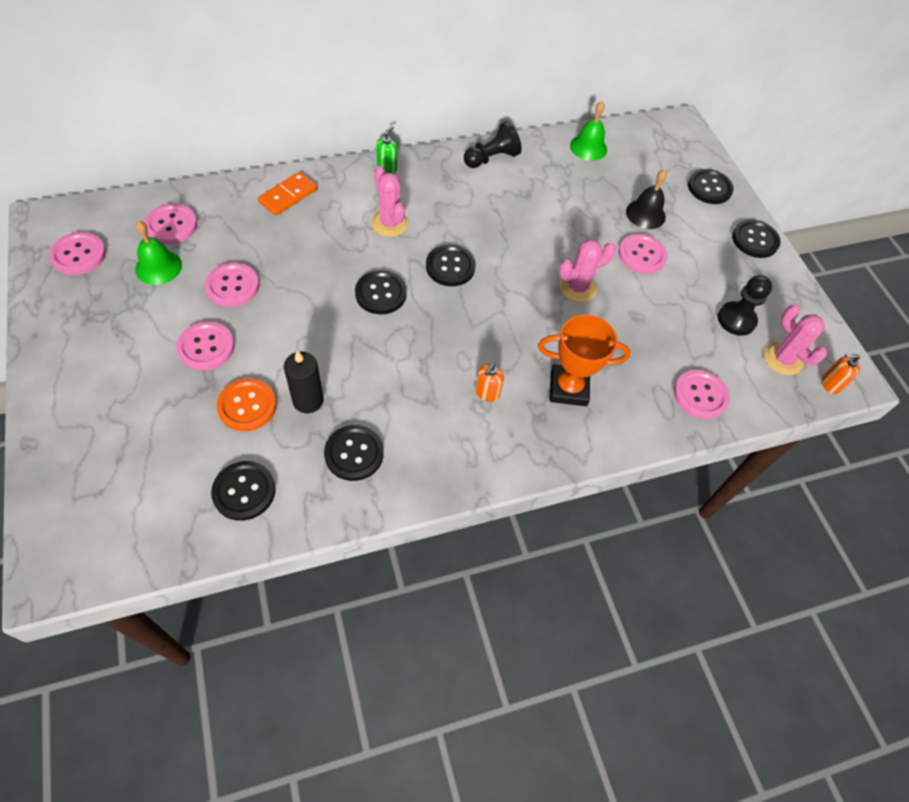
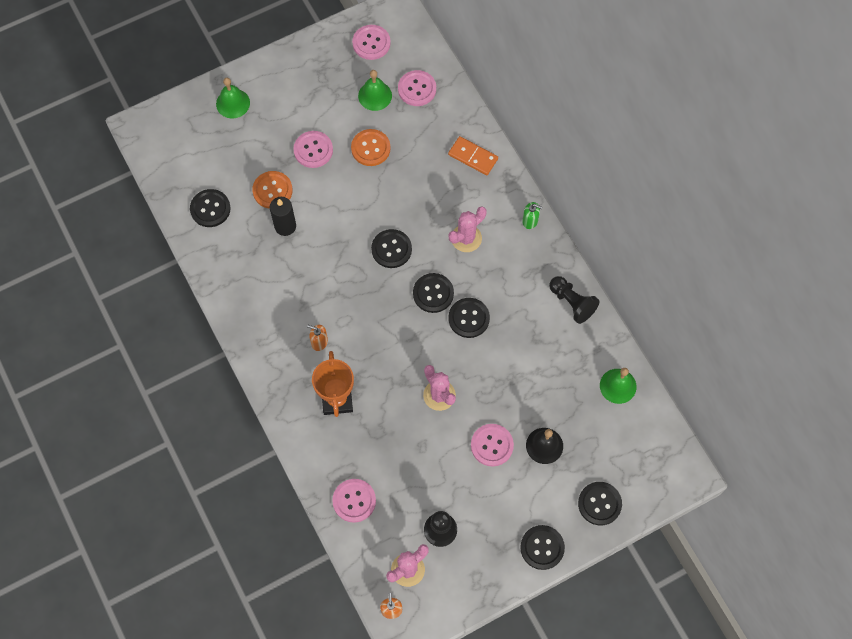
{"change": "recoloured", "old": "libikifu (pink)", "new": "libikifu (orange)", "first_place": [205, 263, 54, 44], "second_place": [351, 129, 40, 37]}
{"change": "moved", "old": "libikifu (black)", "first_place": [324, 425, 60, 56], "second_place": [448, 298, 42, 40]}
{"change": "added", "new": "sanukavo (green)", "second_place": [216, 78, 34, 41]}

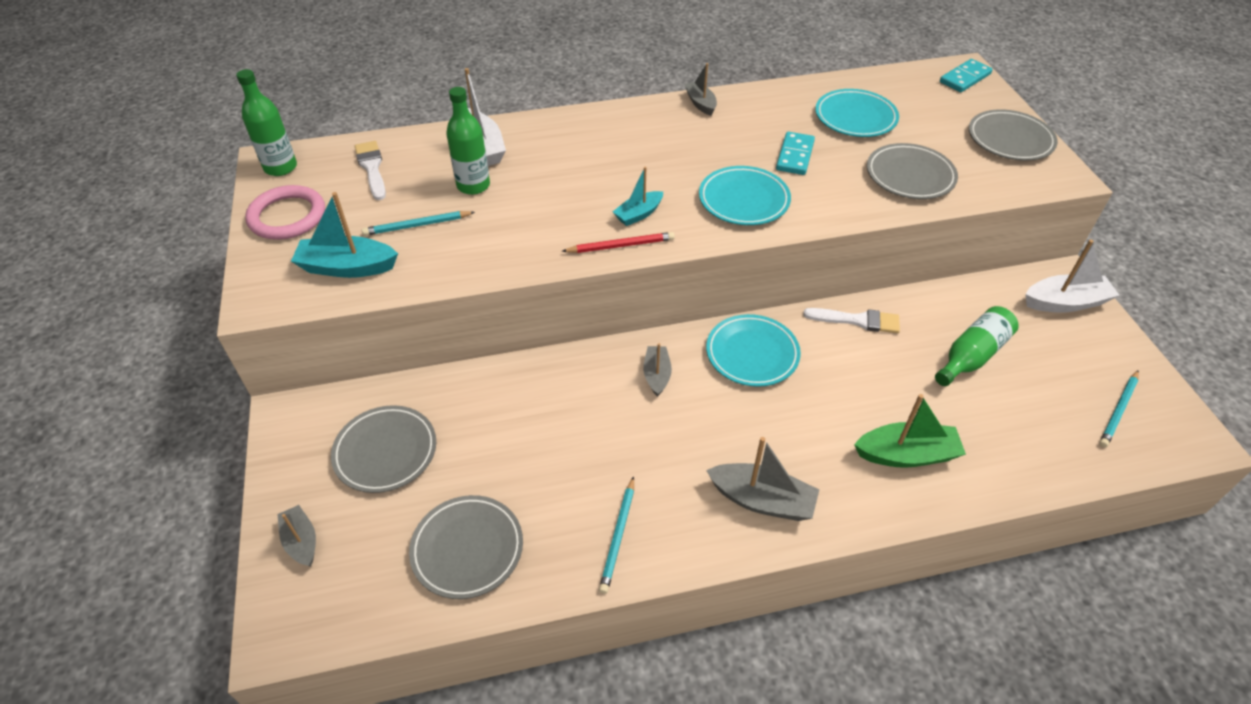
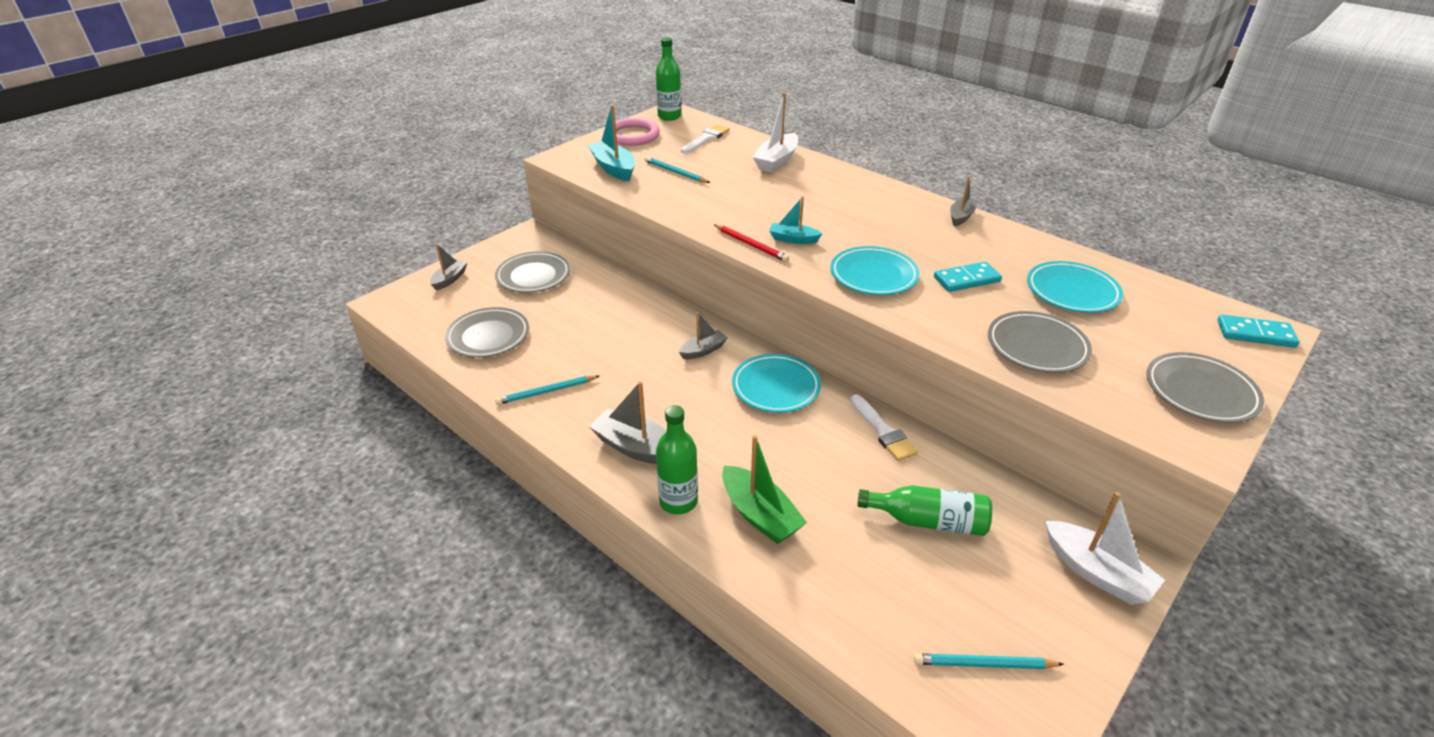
{"change": "moved", "old": "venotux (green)", "first_place": [446, 87, 44, 108], "second_place": [656, 405, 42, 110]}
{"change": "turned", "old": "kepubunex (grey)", "first_place": [706, 437, 113, 84], "second_place": [589, 381, 77, 83], "degrees": 135}

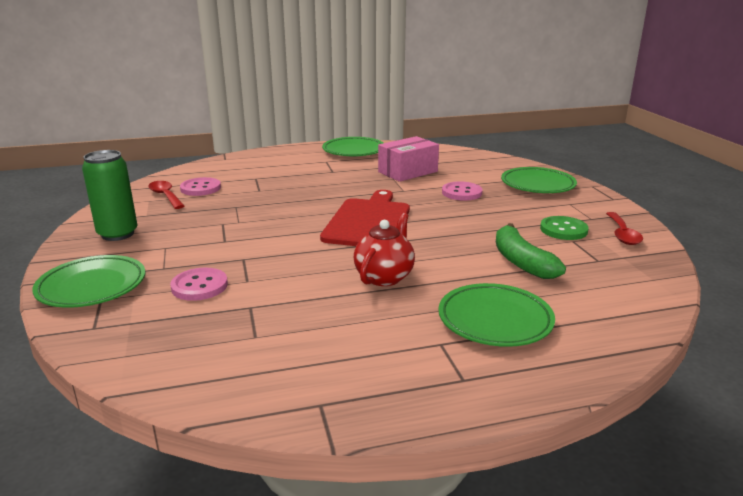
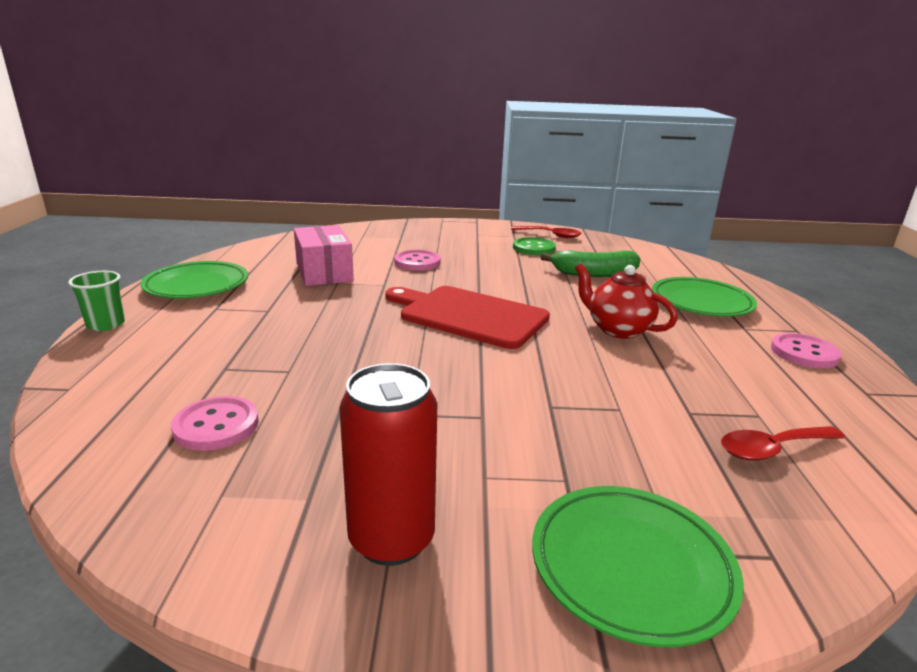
{"change": "recoloured", "old": "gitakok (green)", "new": "gitakok (red)", "first_place": [82, 150, 55, 91], "second_place": [339, 363, 98, 203]}
{"change": "moved", "old": "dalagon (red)", "first_place": [148, 181, 36, 28], "second_place": [721, 426, 124, 35]}
{"change": "moved", "old": "libikifu (pink)", "first_place": [170, 268, 58, 33], "second_place": [771, 333, 71, 35]}
{"change": "removed", "old": "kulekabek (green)", "first_place": [501, 167, 76, 26]}
{"change": "added", "new": "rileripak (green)", "second_place": [68, 271, 57, 60]}

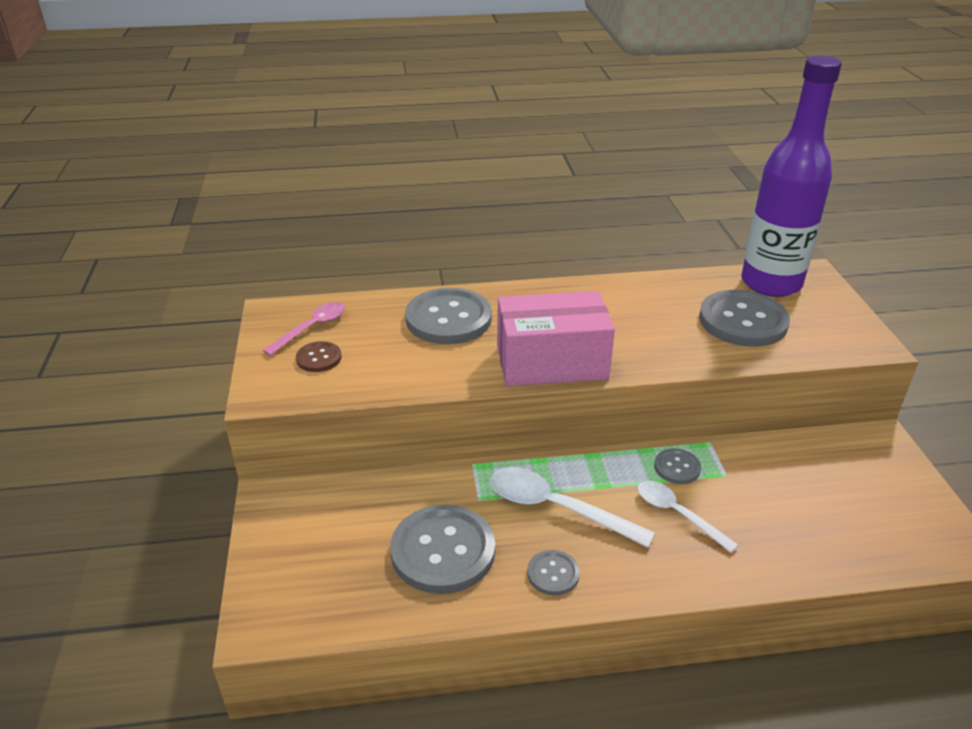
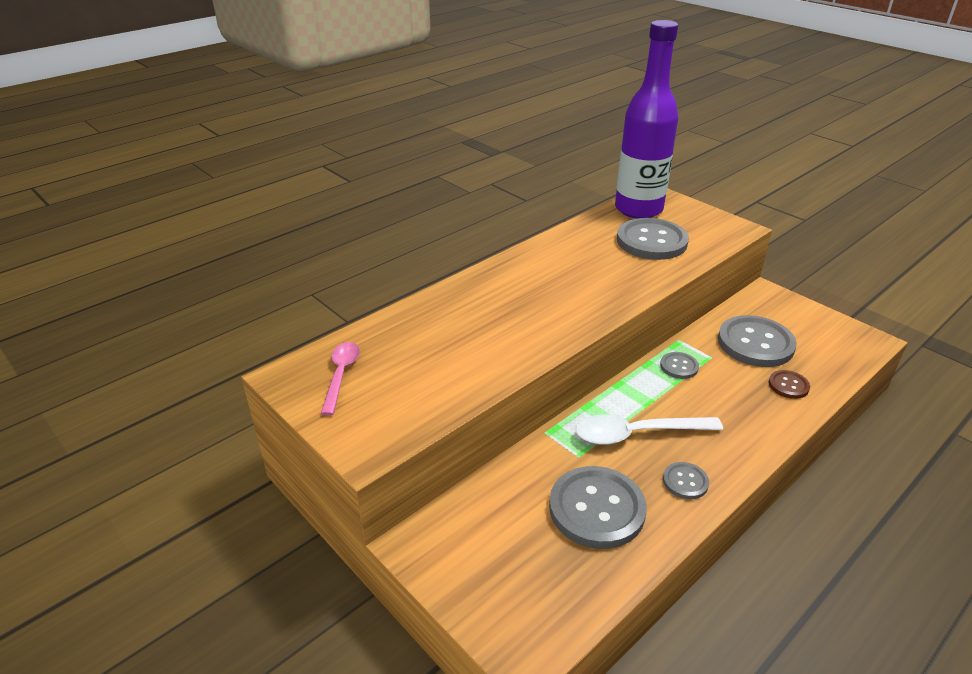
{"change": "moved", "old": "libikifu (brown)", "first_place": [296, 341, 45, 31], "second_place": [769, 370, 41, 29]}
{"change": "moved", "old": "libikifu (grey)", "first_place": [405, 288, 87, 56], "second_place": [718, 315, 79, 52]}
{"change": "removed", "old": "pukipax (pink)", "first_place": [497, 291, 118, 95]}
{"change": "removed", "old": "dalagon (white)", "first_place": [638, 480, 100, 73]}

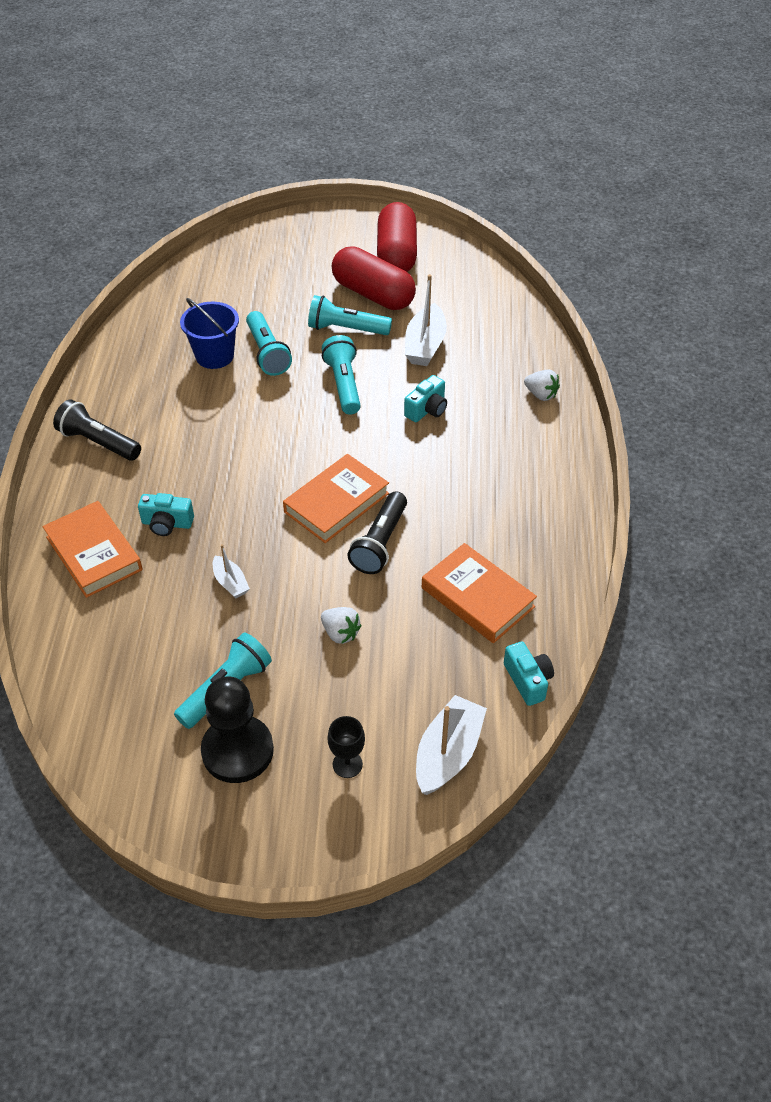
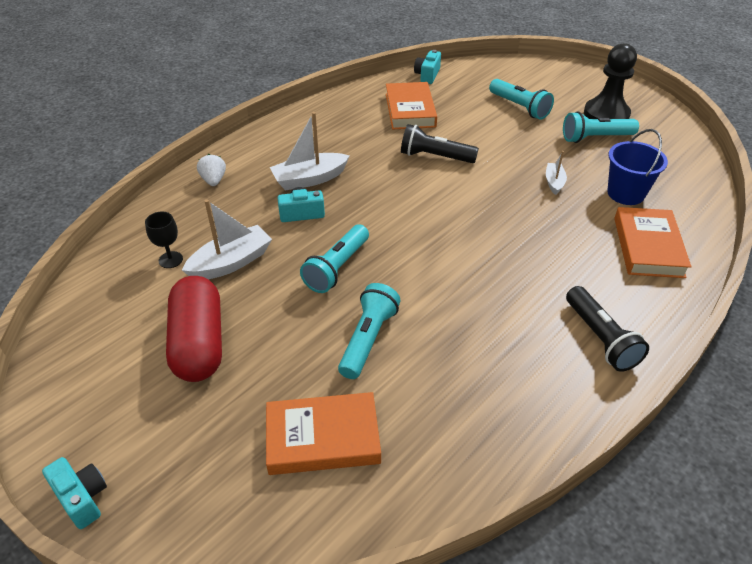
{"change": "moved", "old": "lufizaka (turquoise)", "first_place": [138, 493, 56, 43], "second_place": [42, 457, 65, 72]}
{"change": "moved", "old": "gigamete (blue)", "first_place": [180, 298, 59, 71], "second_place": [607, 129, 61, 76]}
{"change": "moved", "old": "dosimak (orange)", "first_place": [283, 454, 106, 89], "second_place": [266, 392, 115, 83]}
{"change": "moved", "old": "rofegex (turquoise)", "first_place": [308, 295, 84, 40], "second_place": [489, 79, 65, 41]}
{"change": "removed", "old": "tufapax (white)", "first_place": [321, 607, 41, 37]}
{"change": "moved", "old": "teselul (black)", "first_place": [327, 716, 38, 62], "second_place": [145, 212, 38, 56]}
{"change": "turned", "old": "rofegex (black)", "first_place": [347, 492, 60, 82], "second_place": [401, 124, 78, 39], "degrees": -135}
{"change": "removed", "old": "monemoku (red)", "first_place": [377, 202, 40, 70]}
{"change": "moved", "old": "kepubunex (white)", "first_place": [416, 695, 71, 100], "second_place": [270, 112, 80, 78]}

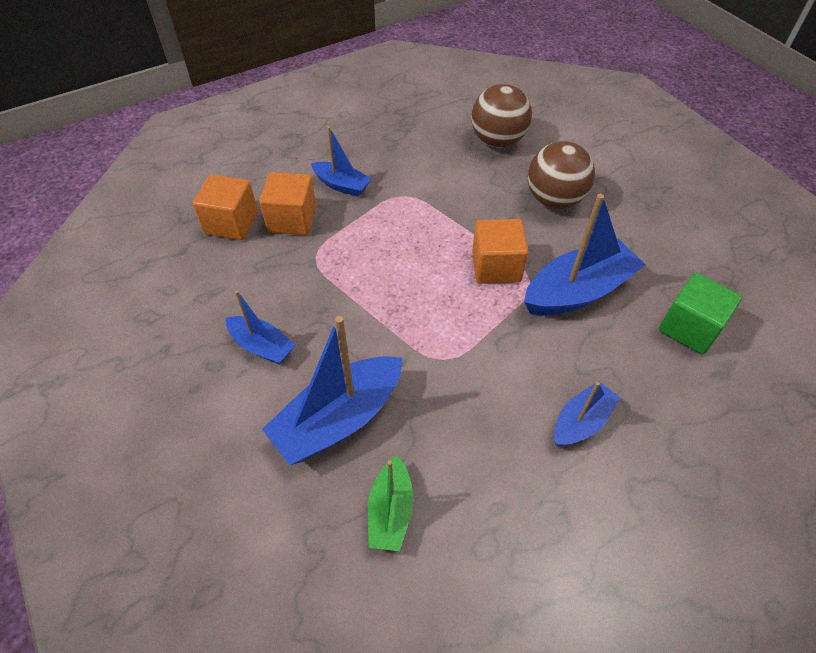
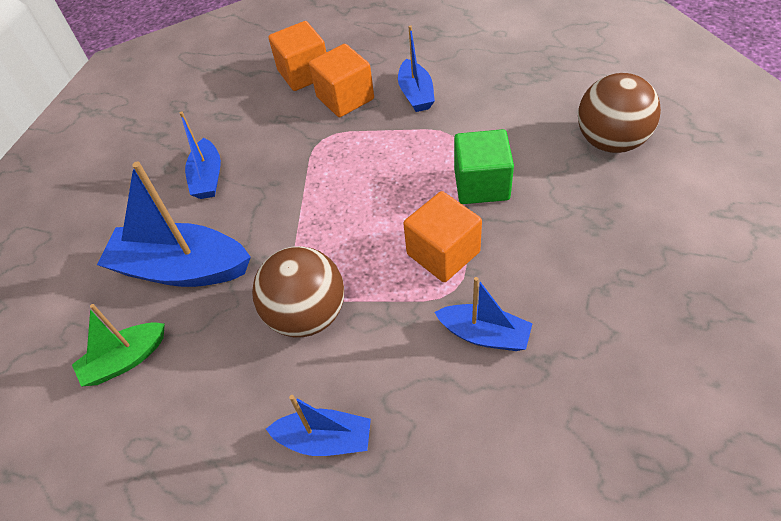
{"change": "resized", "old": "kepubunex (blue)", "first_place": [524, 194, 121, 122], "second_place": [434, 277, 99, 74], "factor": 0.57}
{"change": "moved", "old": "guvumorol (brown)", "first_place": [528, 141, 67, 68], "second_place": [252, 246, 92, 91]}
{"change": "moved", "old": "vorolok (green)", "first_place": [659, 273, 83, 82], "second_place": [454, 129, 60, 75]}

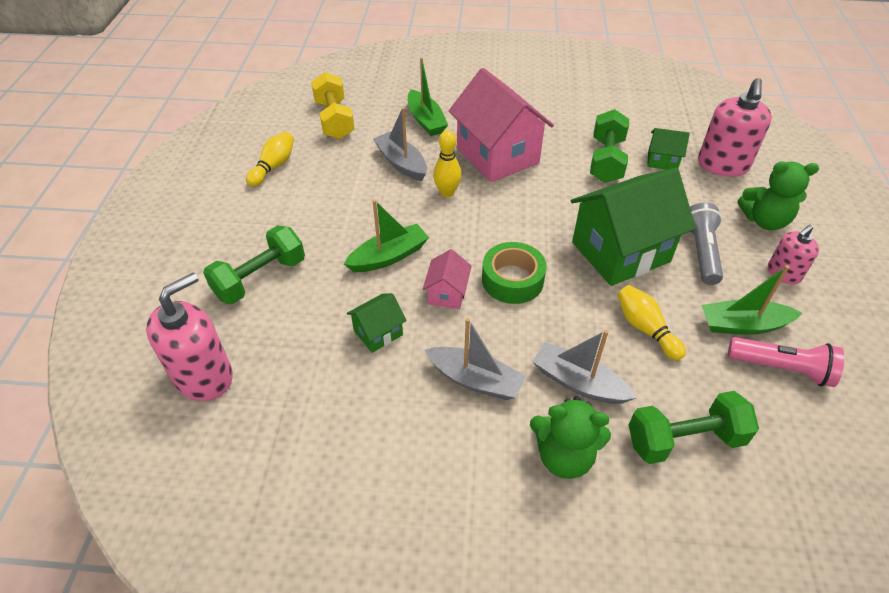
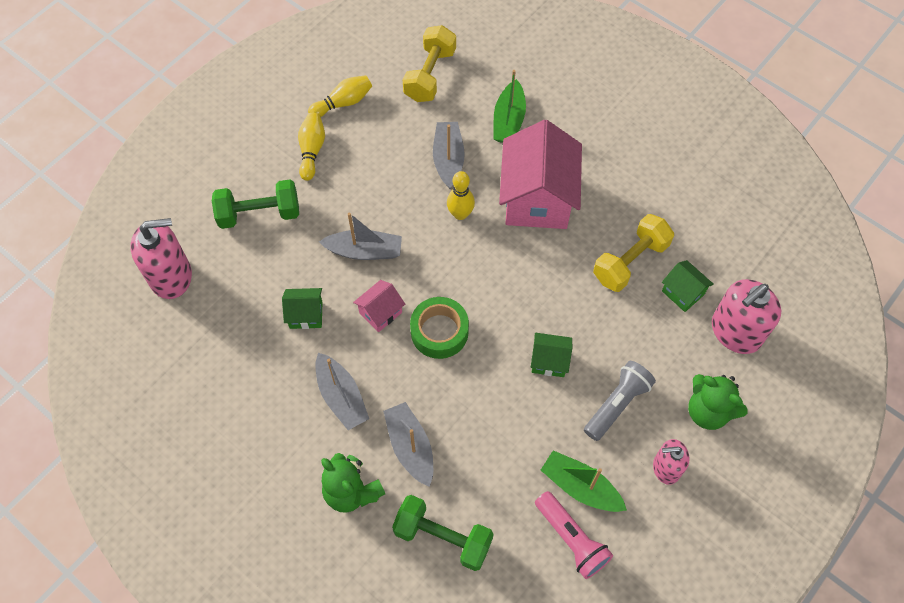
{"change": "recoloured", "old": "kepubunex (green)", "new": "kepubunex (grey)", "first_place": [344, 200, 85, 72], "second_place": [319, 213, 83, 47]}
{"change": "resized", "old": "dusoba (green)", "first_place": [571, 168, 125, 118], "second_place": [531, 333, 41, 44], "factor": 0.46}
{"change": "recoloured", "old": "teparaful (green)", "new": "teparaful (yellow)", "first_place": [590, 109, 39, 74], "second_place": [593, 214, 81, 78]}
{"change": "moved", "old": "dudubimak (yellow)", "first_place": [617, 285, 69, 75], "second_place": [298, 113, 27, 68]}

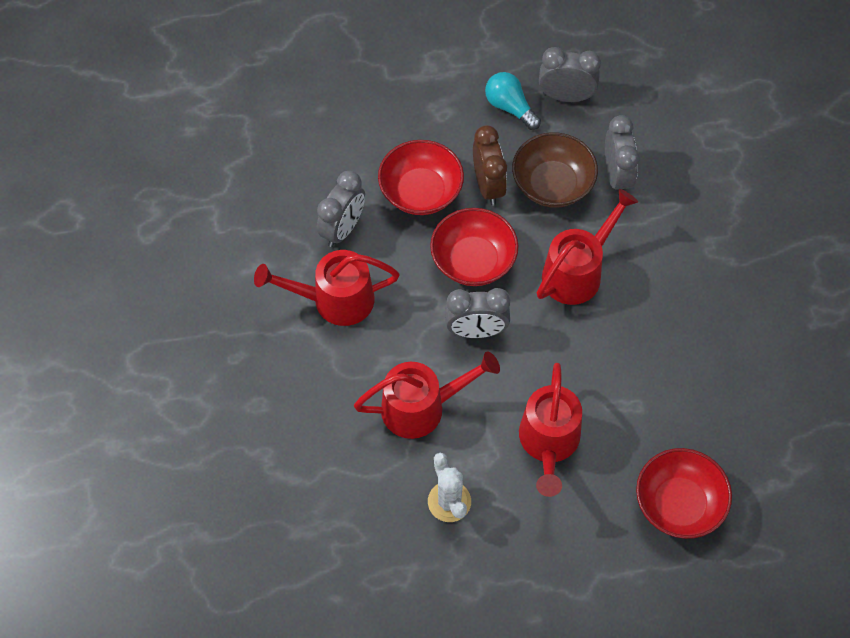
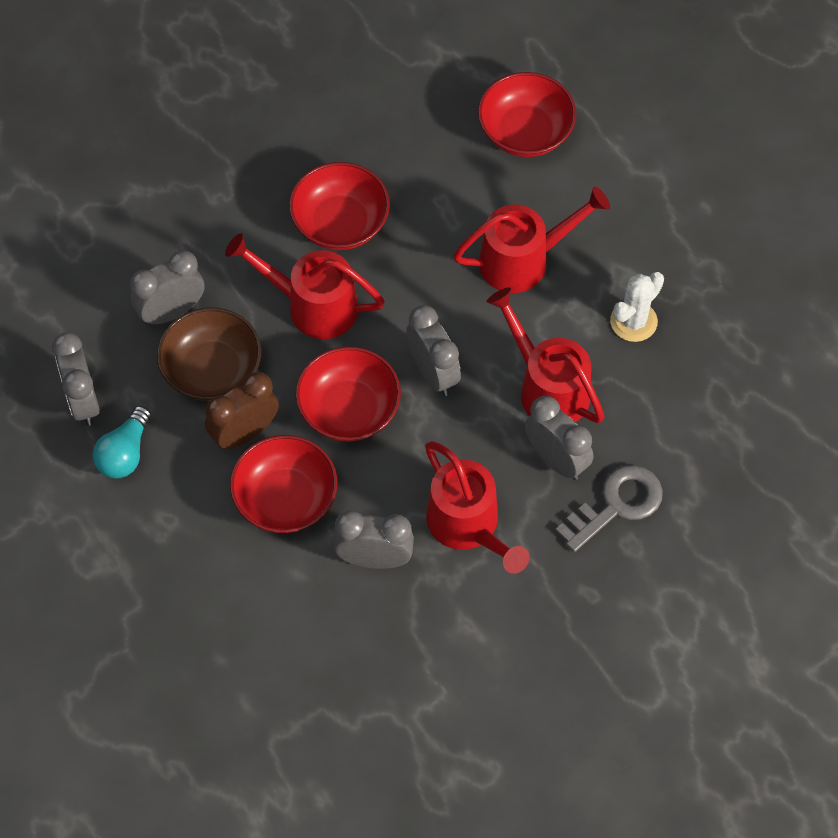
{"change": "added", "new": "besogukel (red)", "second_place": [289, 162, 101, 88]}
{"change": "added", "new": "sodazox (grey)", "second_place": [525, 396, 69, 84]}
{"change": "added", "new": "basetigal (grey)", "second_place": [555, 465, 108, 87]}

